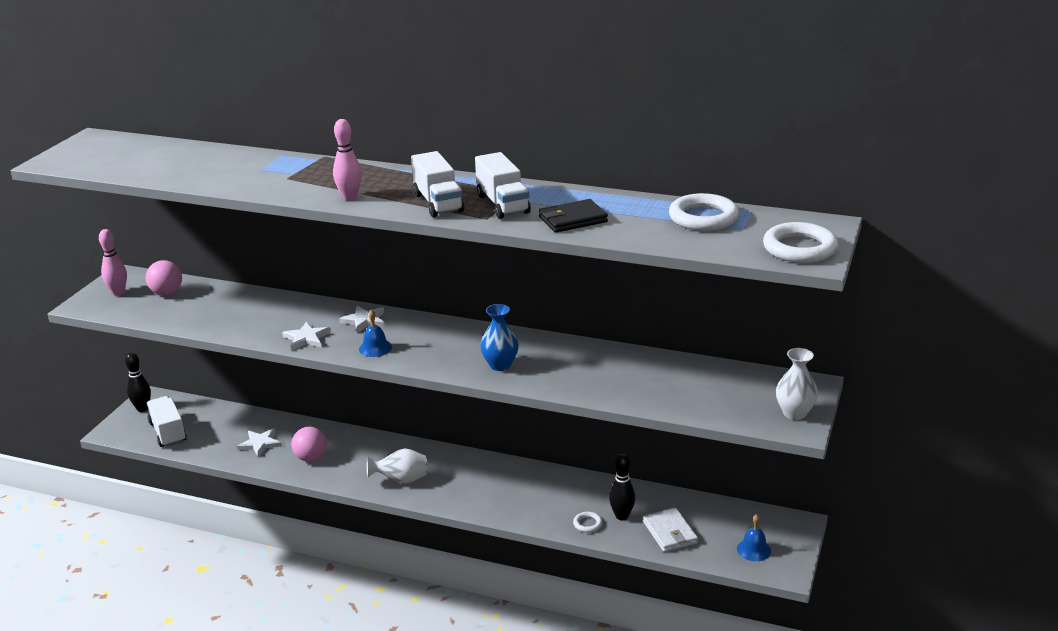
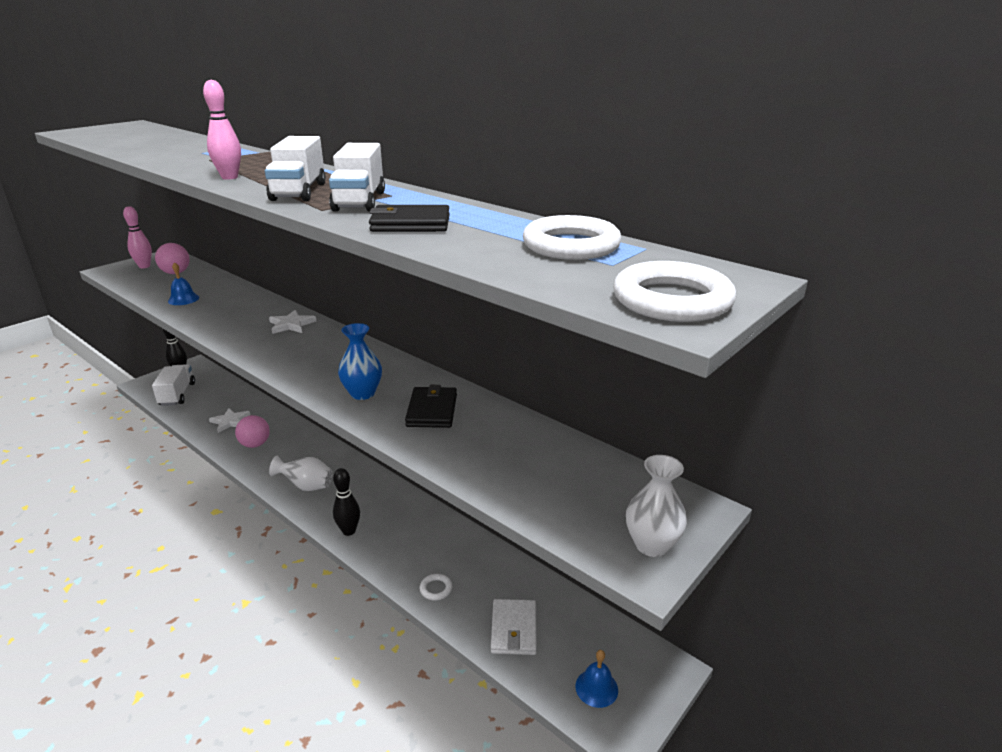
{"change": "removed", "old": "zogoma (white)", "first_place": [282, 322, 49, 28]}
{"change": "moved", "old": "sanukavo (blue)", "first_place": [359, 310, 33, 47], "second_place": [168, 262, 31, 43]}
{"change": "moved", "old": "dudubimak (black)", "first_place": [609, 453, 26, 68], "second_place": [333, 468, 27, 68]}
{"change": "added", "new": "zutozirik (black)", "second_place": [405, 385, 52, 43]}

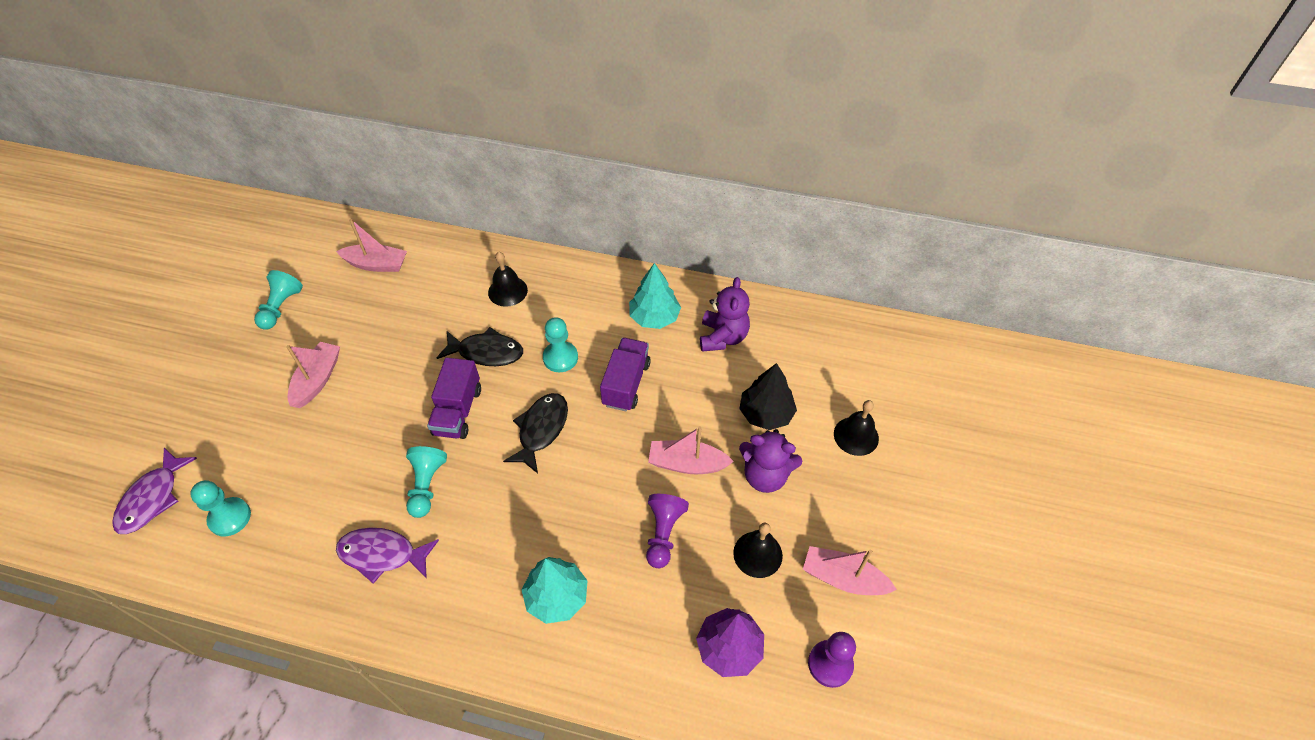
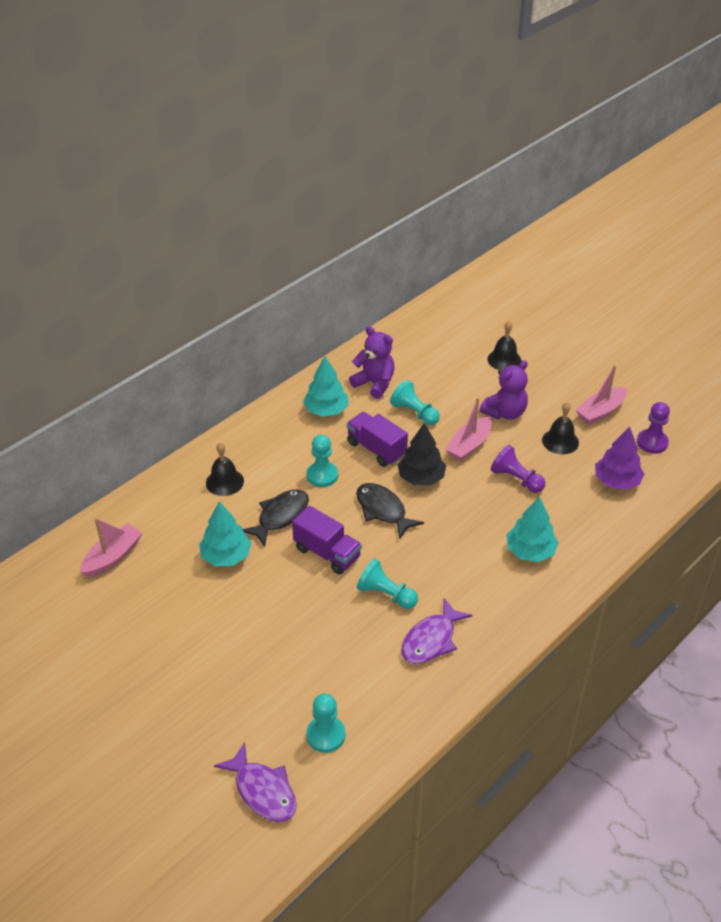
{"change": "moved", "old": "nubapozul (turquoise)", "first_place": [254, 270, 49, 59], "second_place": [390, 380, 50, 45]}
{"change": "removed", "old": "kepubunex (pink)", "first_place": [286, 342, 54, 66]}
{"change": "moved", "old": "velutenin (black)", "first_place": [739, 363, 58, 67], "second_place": [397, 423, 49, 62]}
{"change": "added", "new": "velutenin (turquoise)", "second_place": [199, 501, 53, 65]}

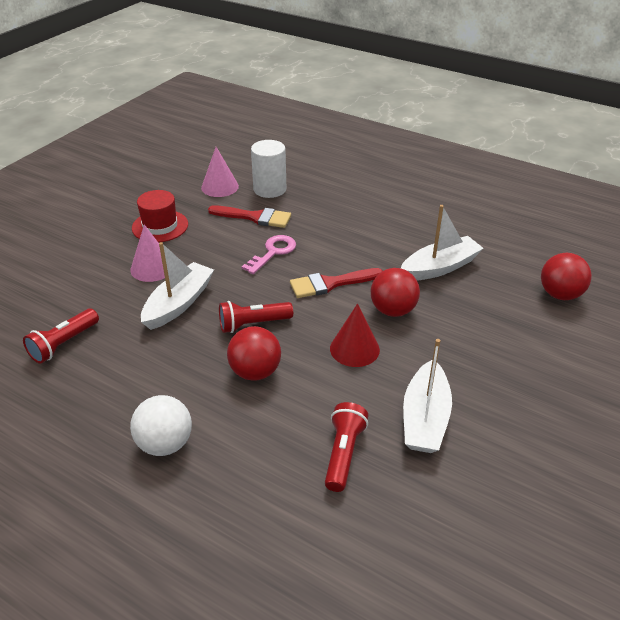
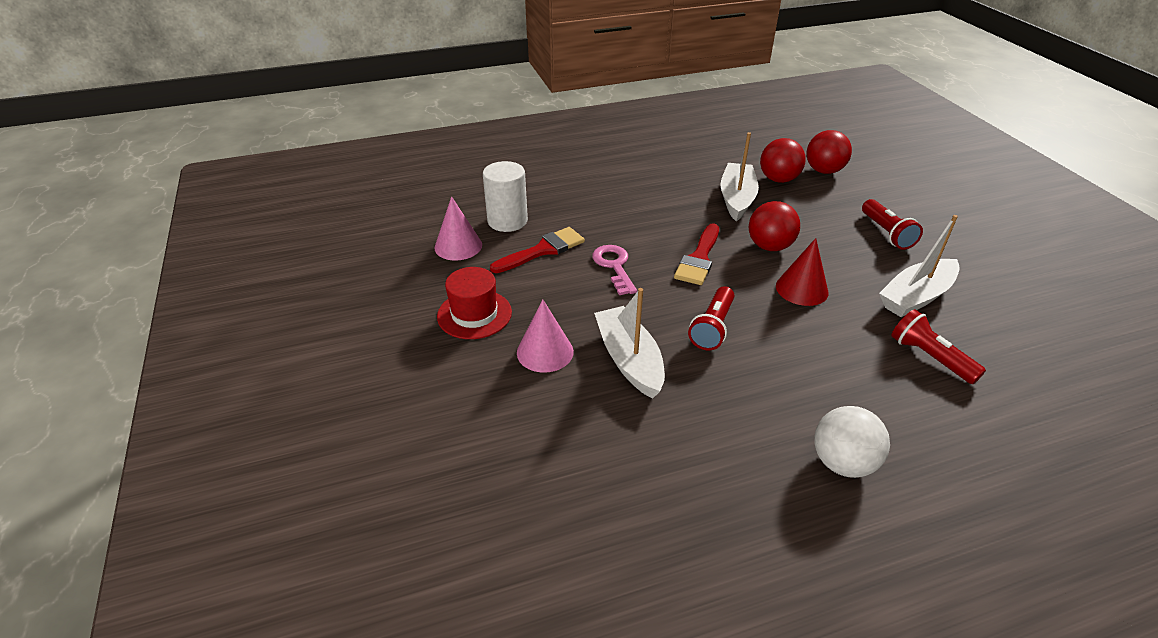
{"change": "moved", "old": "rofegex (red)", "first_place": [23, 308, 76, 56], "second_place": [862, 199, 61, 51]}
{"change": "moved", "old": "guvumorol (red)", "first_place": [227, 326, 54, 55], "second_place": [760, 138, 46, 45]}
{"change": "turned", "old": "kepubunex (white)", "first_place": [403, 339, 49, 114], "second_place": [879, 215, 81, 102], "degrees": 90}

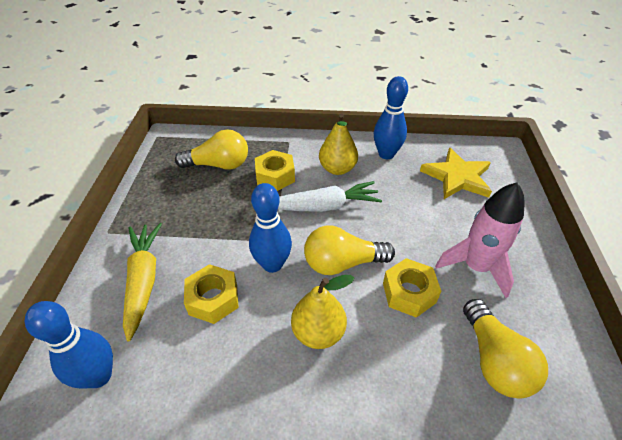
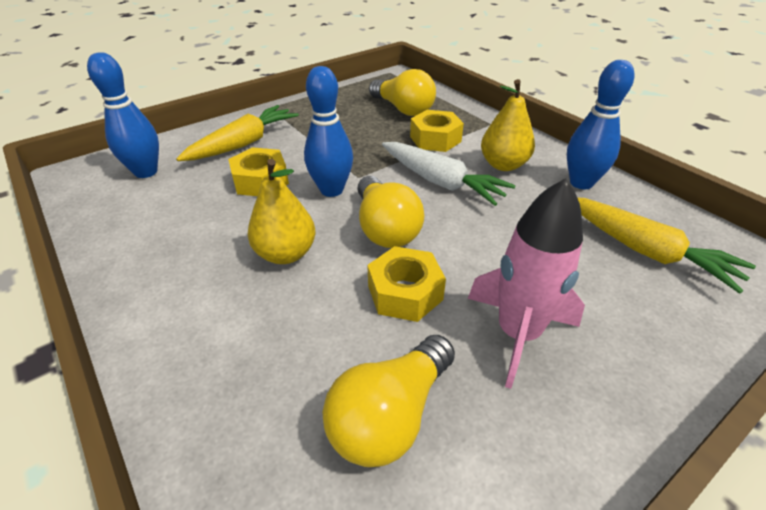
{"change": "turned", "old": "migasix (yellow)", "first_place": [304, 226, 91, 49], "second_place": [357, 176, 67, 72], "degrees": -150}
{"change": "replaced", "old": "zogoma (yellow)", "new": "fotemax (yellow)", "first_place": [420, 148, 72, 51], "second_place": [577, 197, 179, 97]}

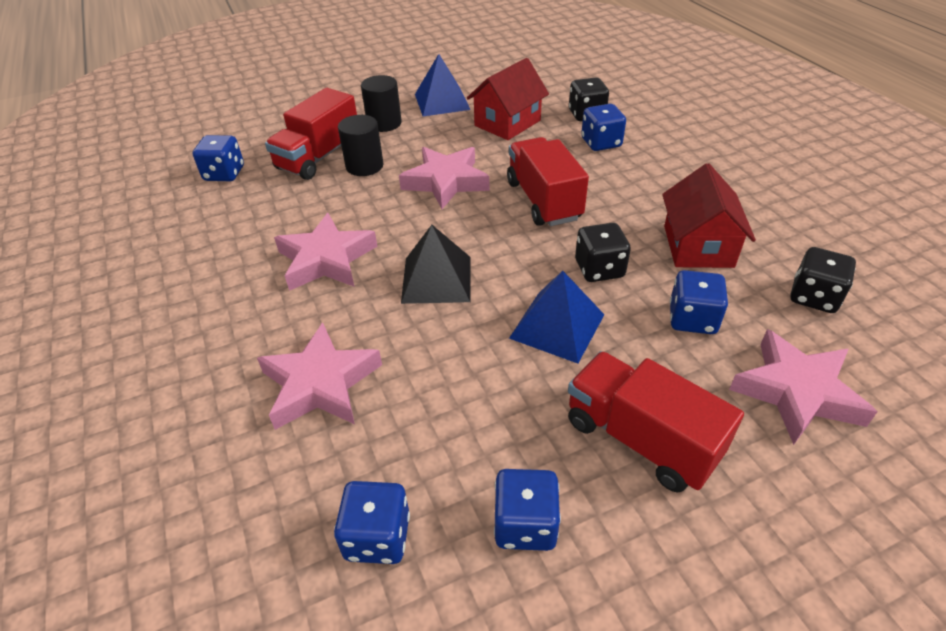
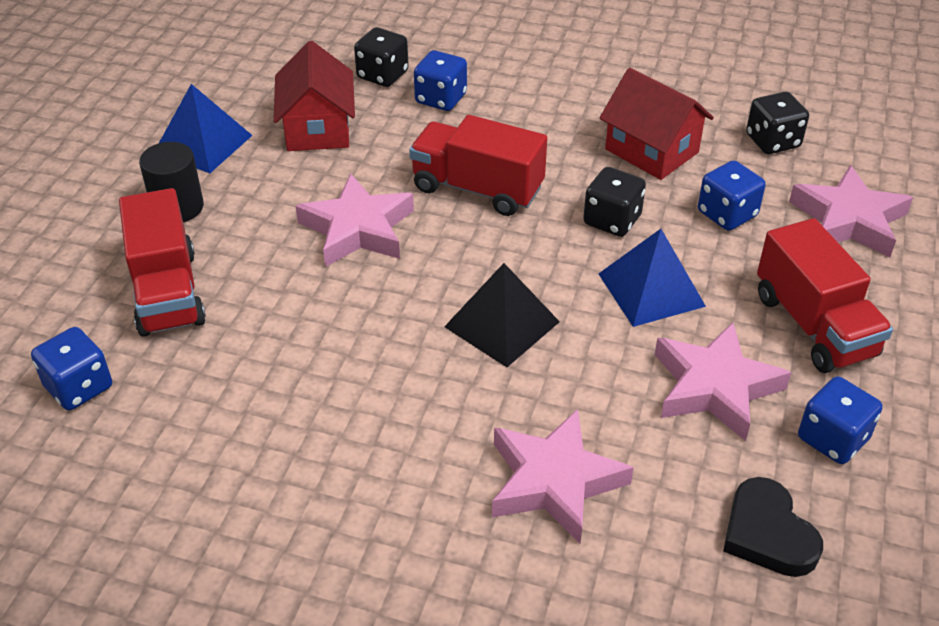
{"change": "moved", "old": "zogoma (pink)", "first_place": [274, 213, 104, 78], "second_place": [655, 322, 137, 119]}
{"change": "replaced", "old": "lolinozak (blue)", "new": "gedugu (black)", "first_place": [334, 481, 76, 83], "second_place": [723, 477, 100, 100]}
{"change": "removed", "old": "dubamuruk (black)", "first_place": [338, 115, 46, 61]}
{"change": "turned", "old": "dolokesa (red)", "first_place": [568, 351, 176, 141], "second_place": [757, 218, 136, 155], "degrees": -105}

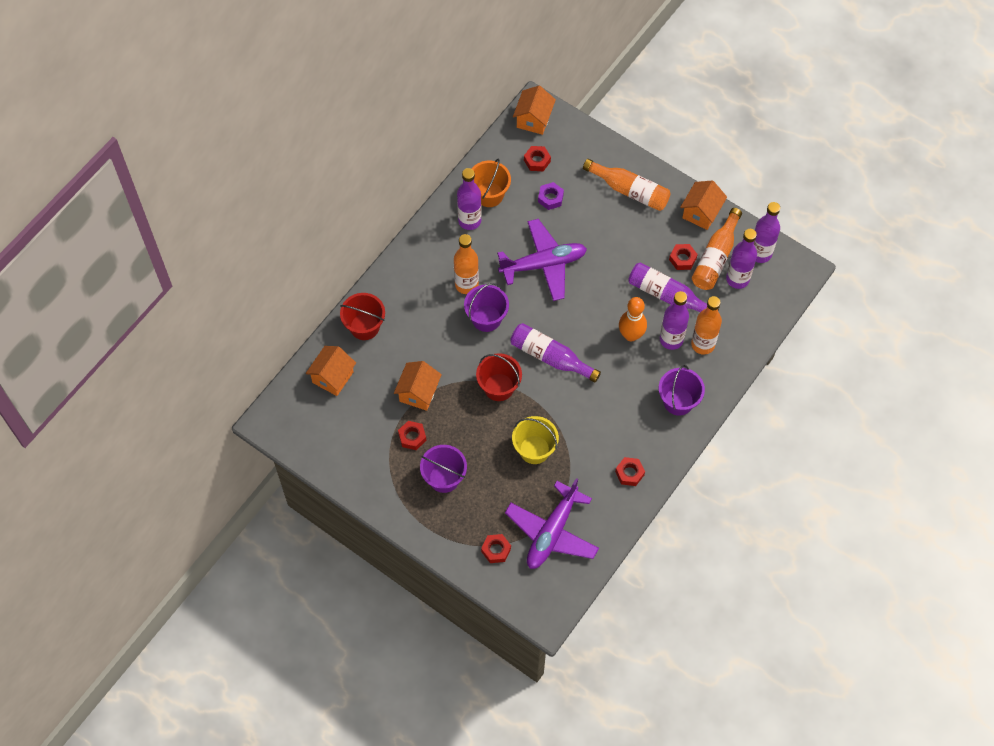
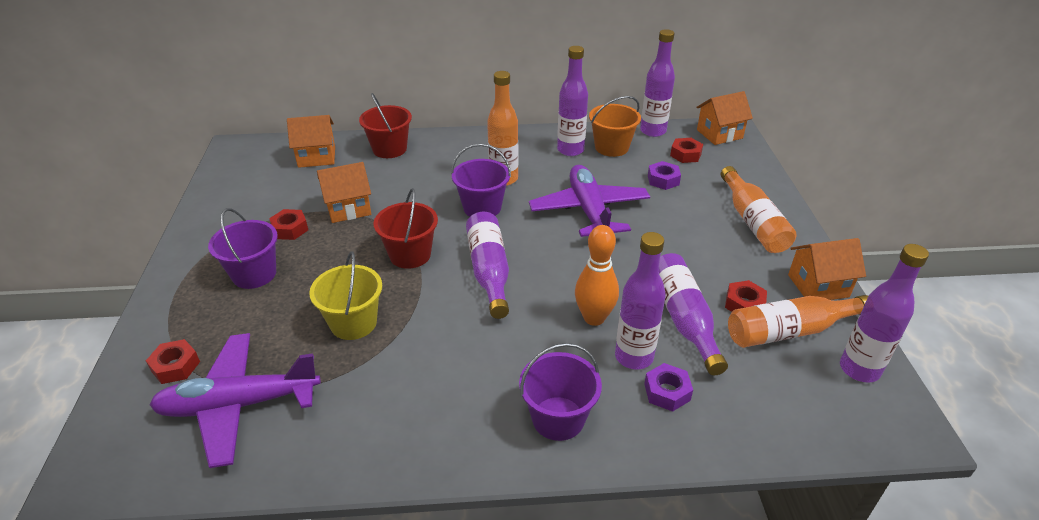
{"change": "turned", "old": "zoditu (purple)", "first_place": [497, 219, 90, 82], "second_place": [529, 165, 121, 72], "degrees": -135}
{"change": "removed", "old": "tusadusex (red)", "first_place": [615, 457, 30, 29]}
{"change": "replaced", "old": "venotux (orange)", "new": "tusadusex (purple)", "first_place": [691, 296, 31, 59], "second_place": [644, 363, 49, 49]}
{"change": "moved", "old": "venotux (purple)", "first_place": [726, 229, 31, 60], "second_place": [640, 29, 35, 108]}

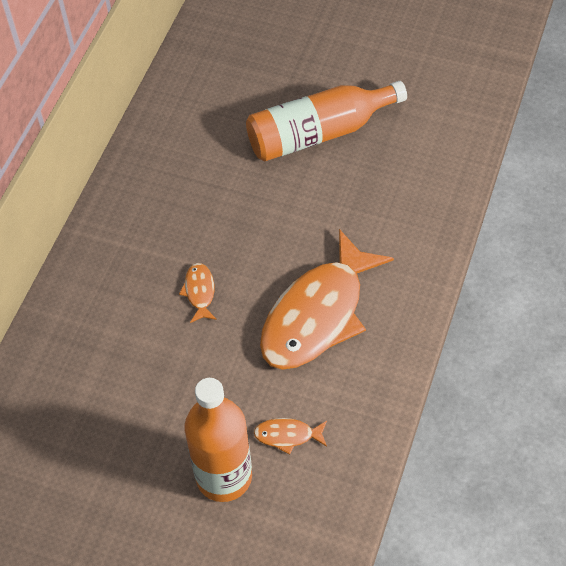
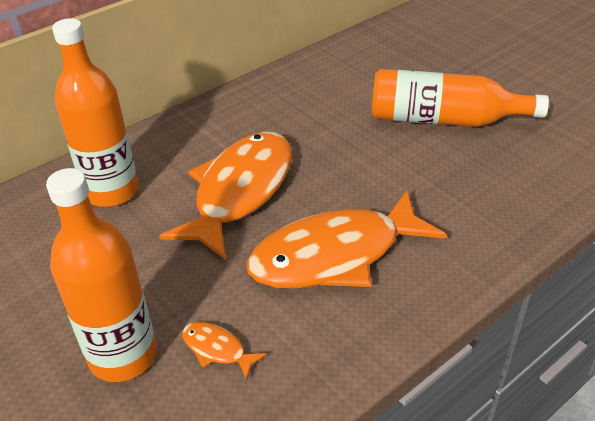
{"change": "resized", "old": "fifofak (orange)", "first_place": [179, 263, 38, 60], "second_place": [159, 131, 133, 129], "factor": 2.49}
{"change": "added", "new": "venotux (orange)", "second_place": [52, 18, 87, 189]}

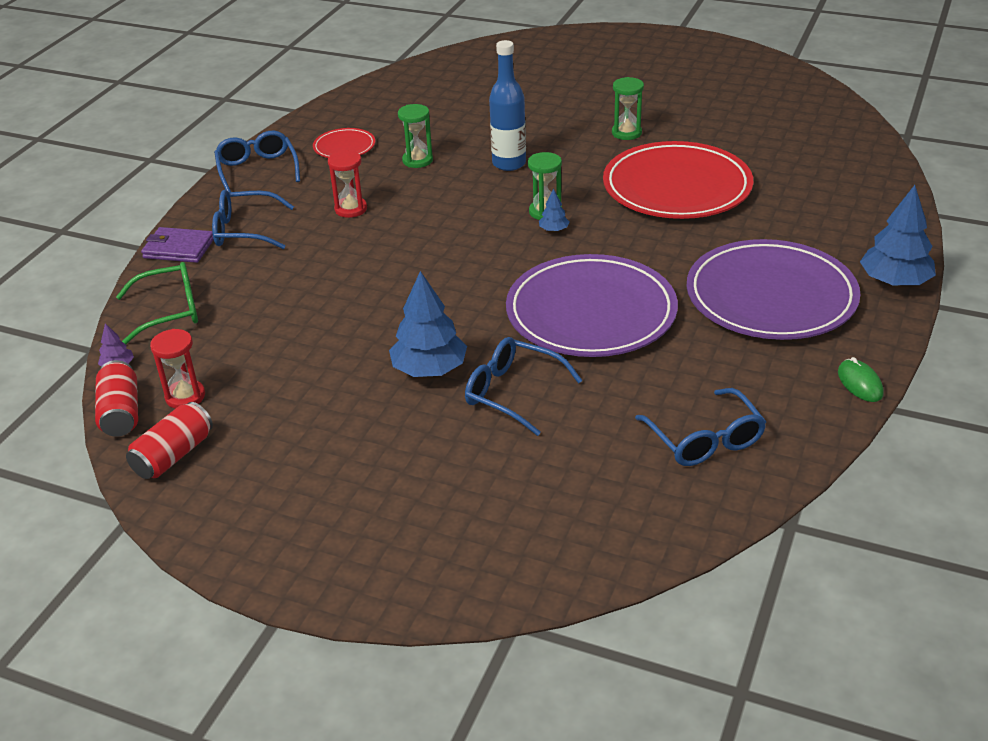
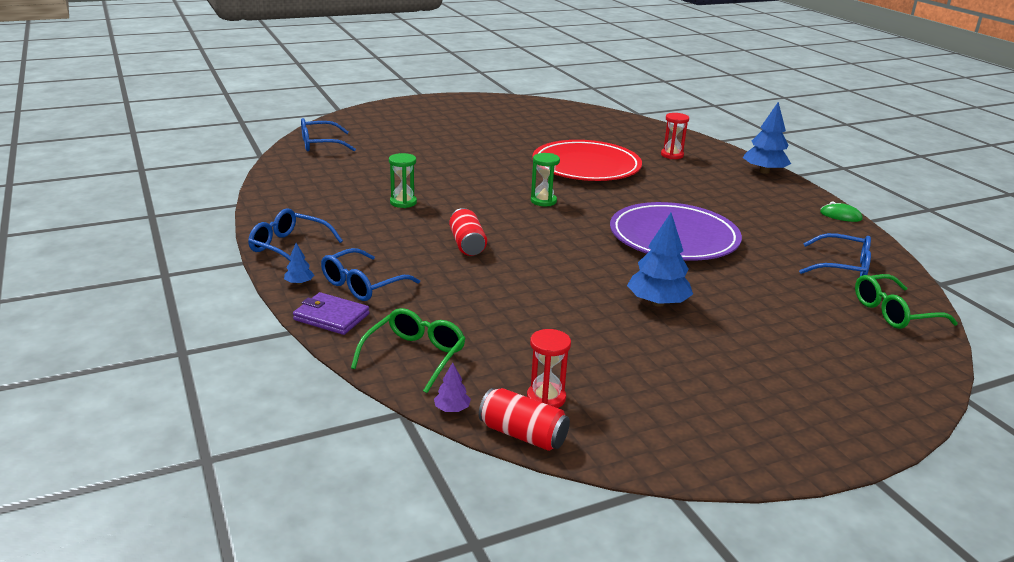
{"change": "moved", "old": "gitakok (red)", "first_place": [126, 402, 87, 77], "second_place": [449, 208, 38, 48]}
{"change": "turned", "old": "zutozirik (purple)", "first_place": [141, 227, 73, 36], "second_place": [293, 292, 77, 43], "degrees": 60}
{"change": "removed", "old": "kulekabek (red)", "first_place": [313, 128, 62, 30]}
{"change": "moved", "old": "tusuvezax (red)", "first_place": [328, 150, 39, 68], "second_place": [661, 113, 28, 46]}
{"change": "moved", "old": "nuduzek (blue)", "first_place": [465, 337, 118, 99], "second_place": [301, 118, 55, 33]}
{"change": "removed", "old": "venotux (blue)", "first_place": [489, 40, 37, 131]}
{"change": "moved", "old": "velutenin (blue)", "first_place": [539, 189, 30, 43], "second_place": [284, 243, 30, 42]}
{"change": "removed", "old": "tusuvezax (green)", "first_place": [612, 77, 32, 63]}
{"change": "removed", "old": "kulekabek (purple)", "first_place": [686, 239, 174, 101]}
{"change": "added", "new": "nuduzek (green)", "second_place": [855, 274, 103, 55]}

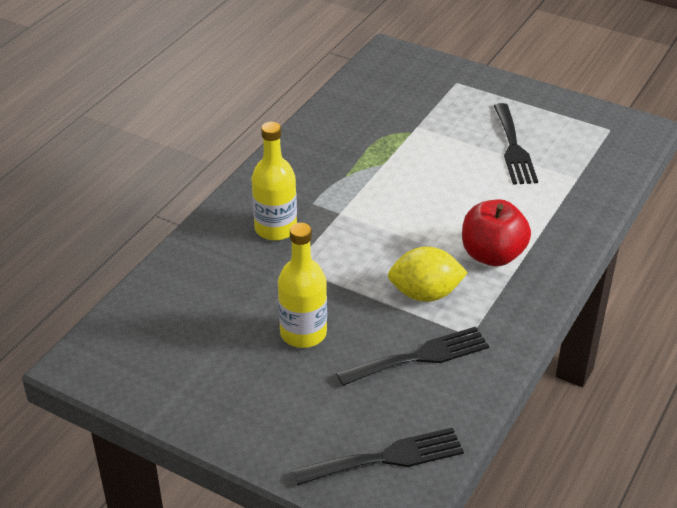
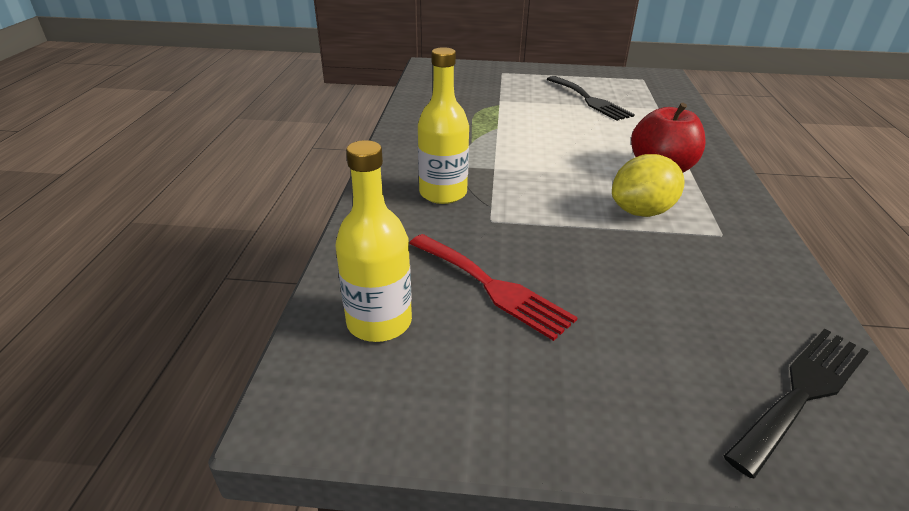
{"change": "moved", "old": "venotux (yellow)", "first_place": [278, 223, 49, 125], "second_place": [335, 140, 77, 202]}
{"change": "removed", "old": "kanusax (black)", "first_place": [336, 327, 153, 59]}
{"change": "added", "new": "kanusax (red)", "second_place": [409, 234, 169, 107]}

